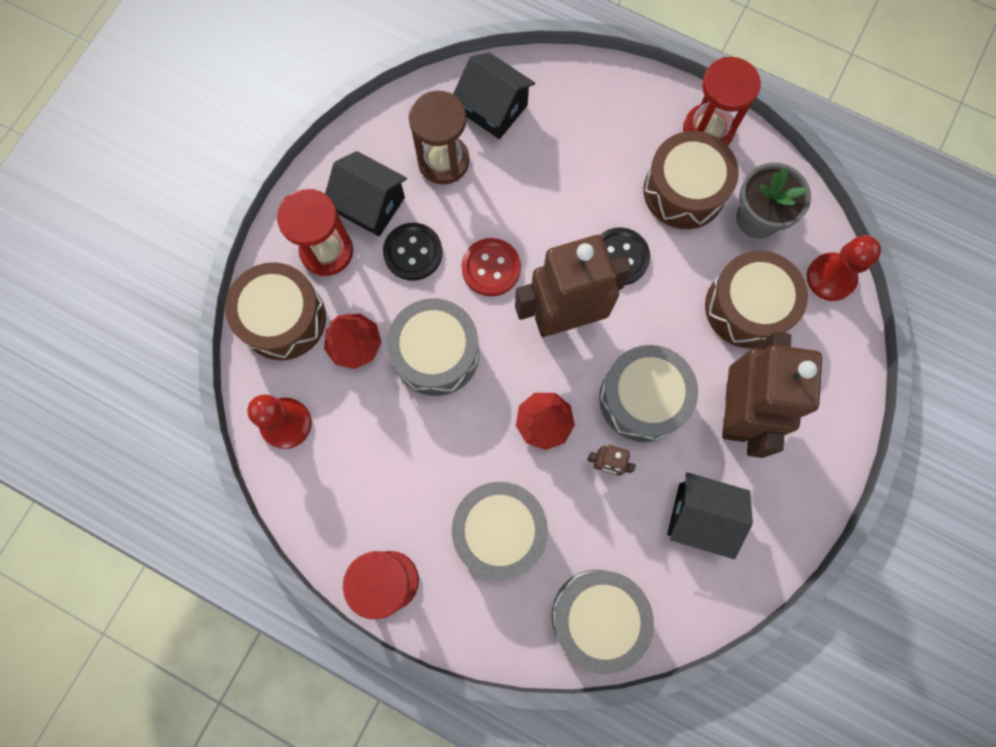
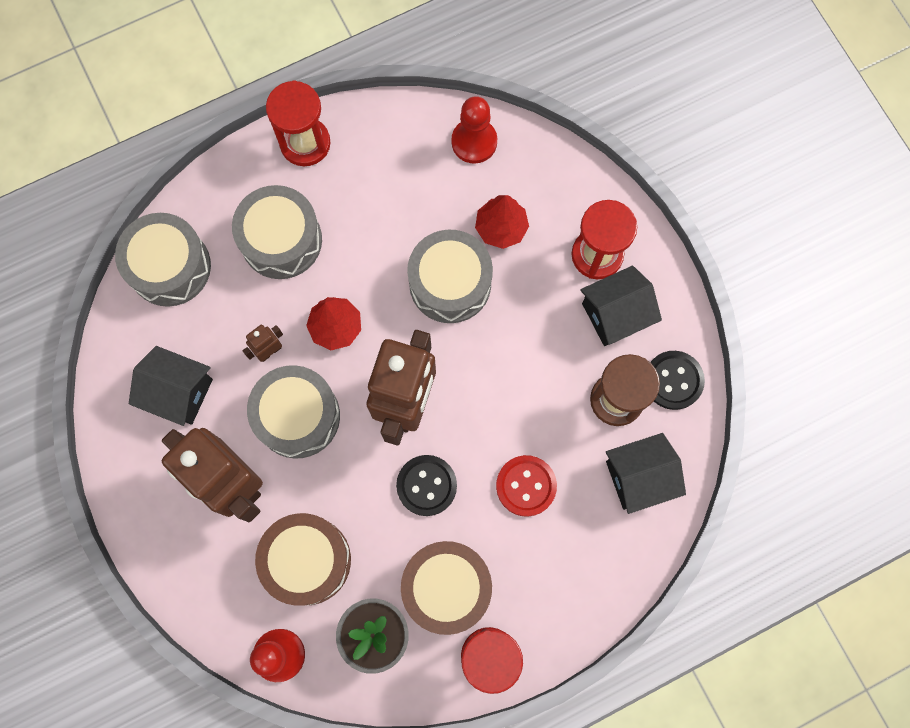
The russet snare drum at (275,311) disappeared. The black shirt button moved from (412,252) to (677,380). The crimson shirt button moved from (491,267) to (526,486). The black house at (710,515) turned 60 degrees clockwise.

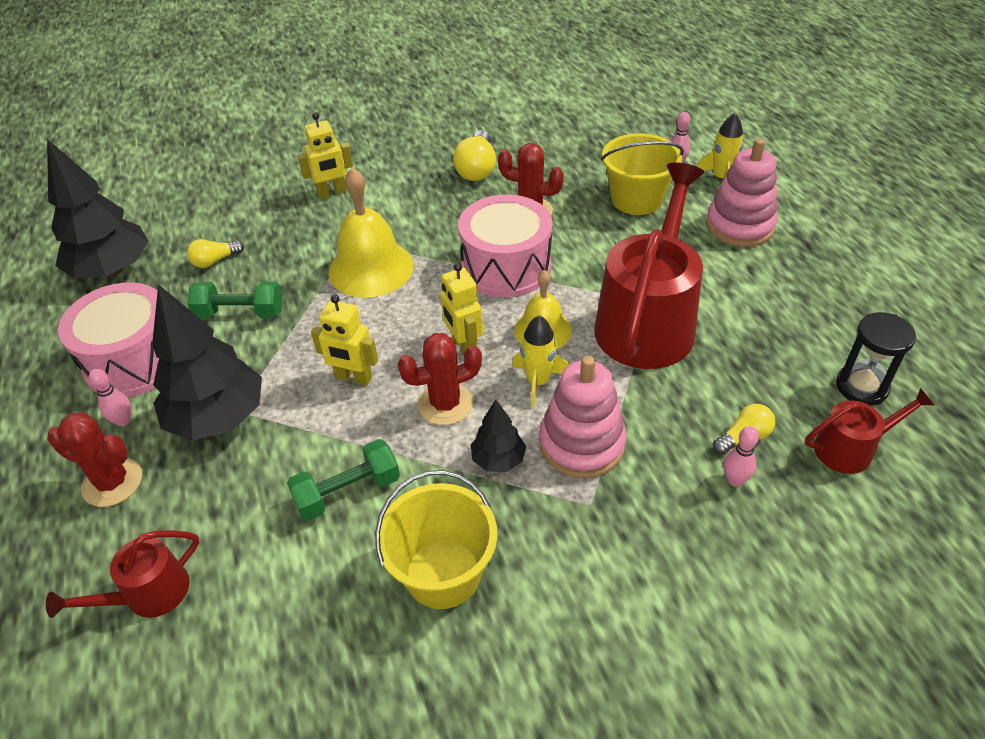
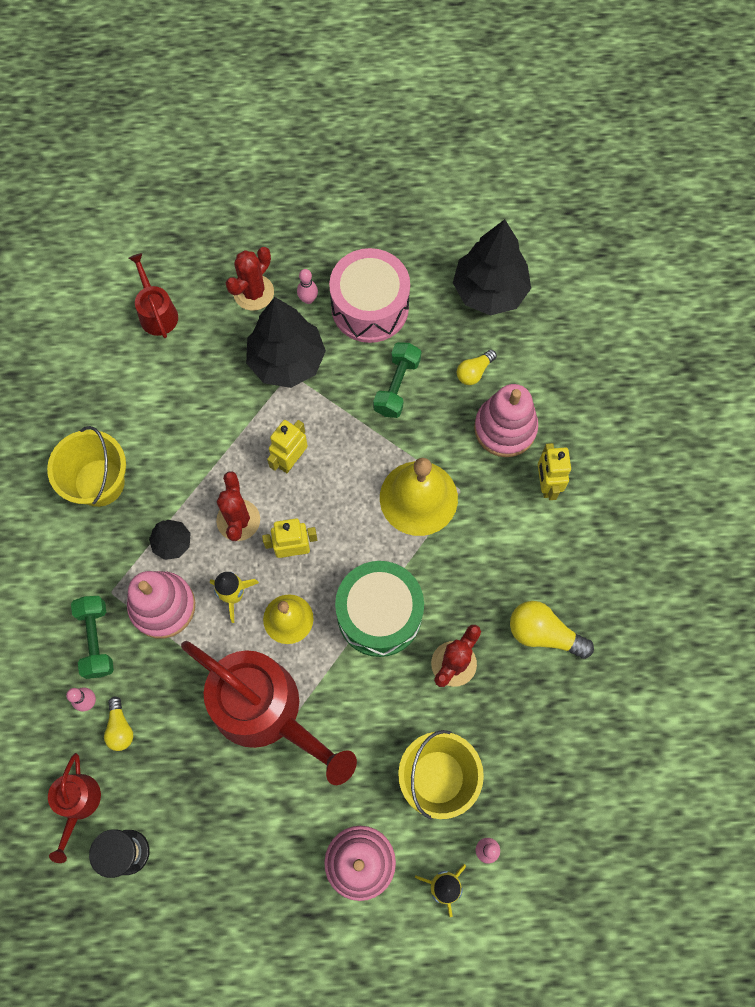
The golden lightbulb at (215,253) turned 120 degrees counterclockwise. The green dumbbell moved from (343,480) to (92,637). The pink snare drum at (505,246) became the green snare drum at (379,609). The pink ring stacker at (506,420) appeared.

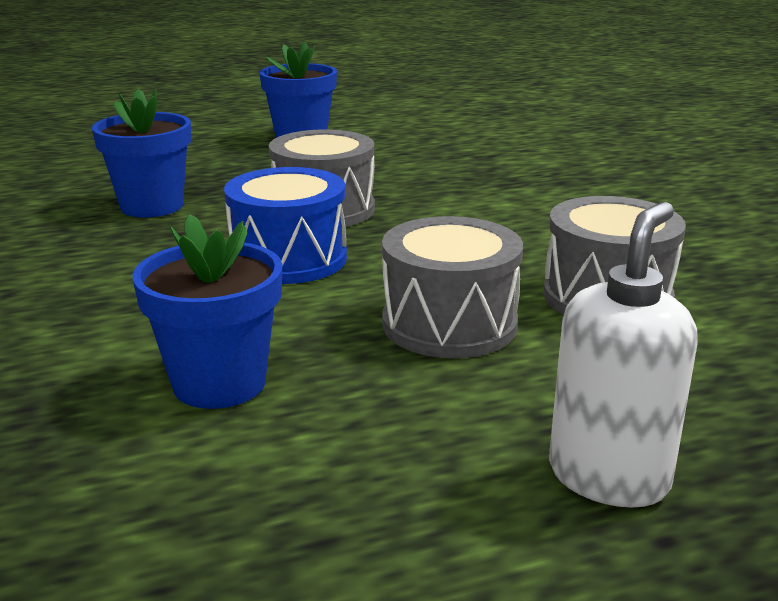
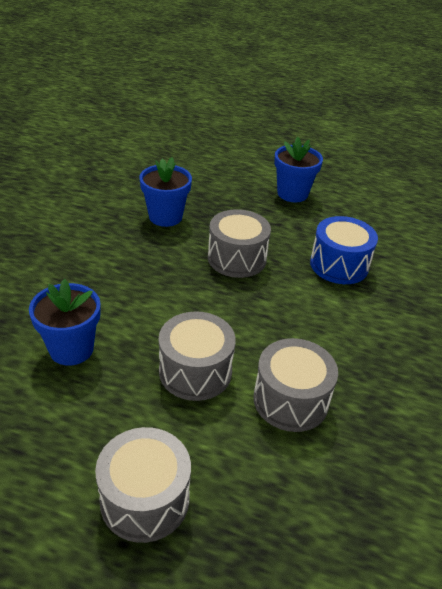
The cobalt snare drum moved from (285,225) to (344,250). The snow-white soap dispenser at (623,355) was replaced by the gray snare drum at (143,485).

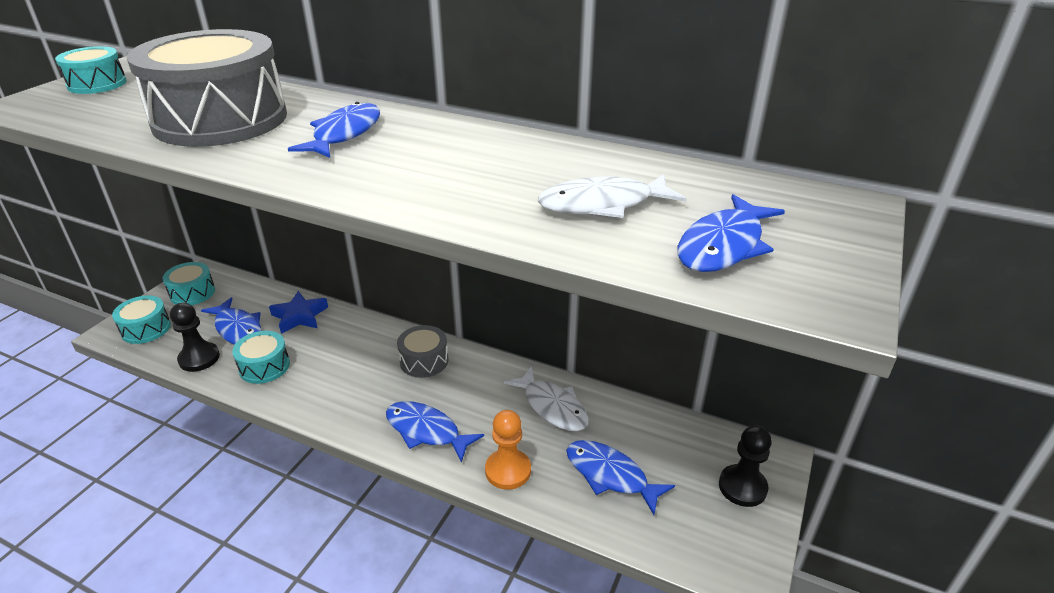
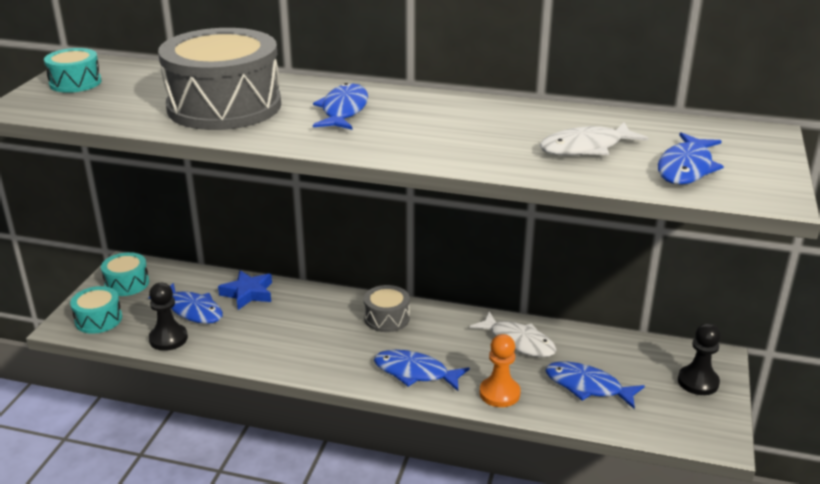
The teal snare drum at (261,357) disappeared.

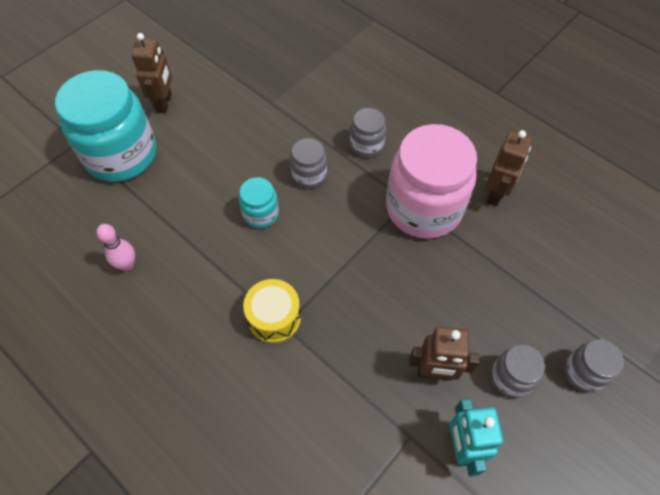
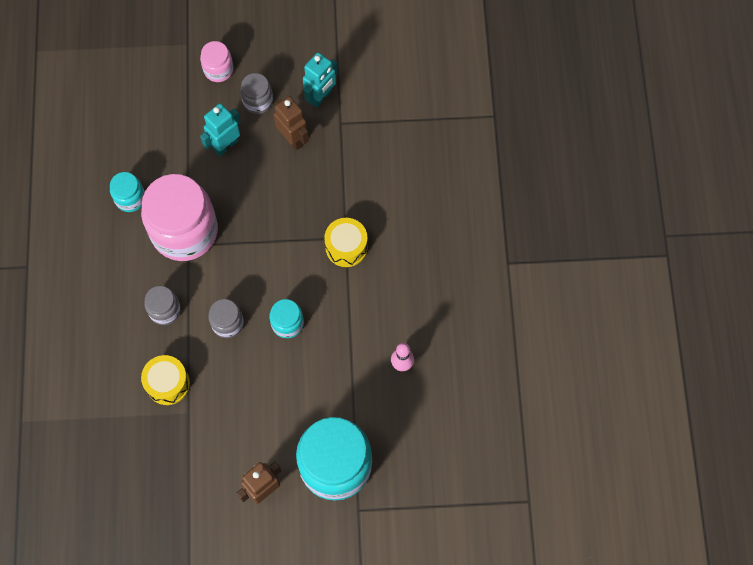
The russet robot at (509,168) was replaced by the teal preserve jar at (127,192). The gray preserve jar at (594,366) became the pink preserve jar at (216,61). The golden snare drum at (165,380) appeared. The teal robot at (220,129) appeared.

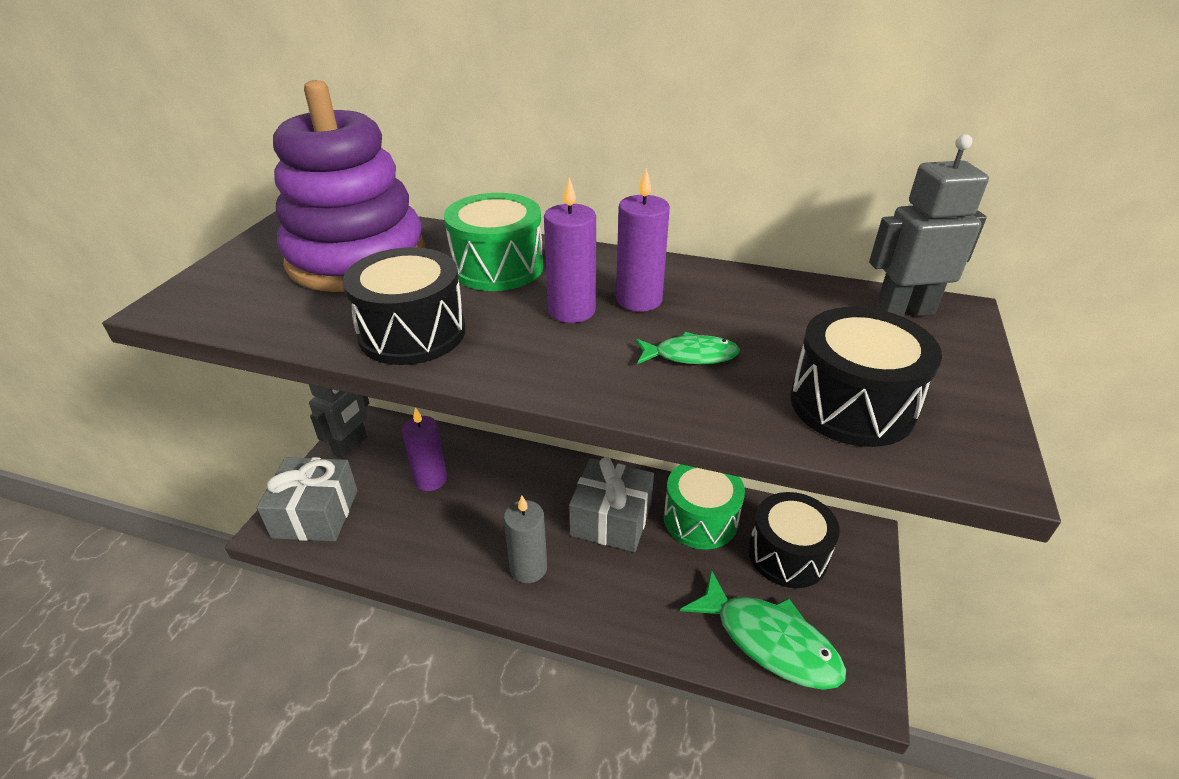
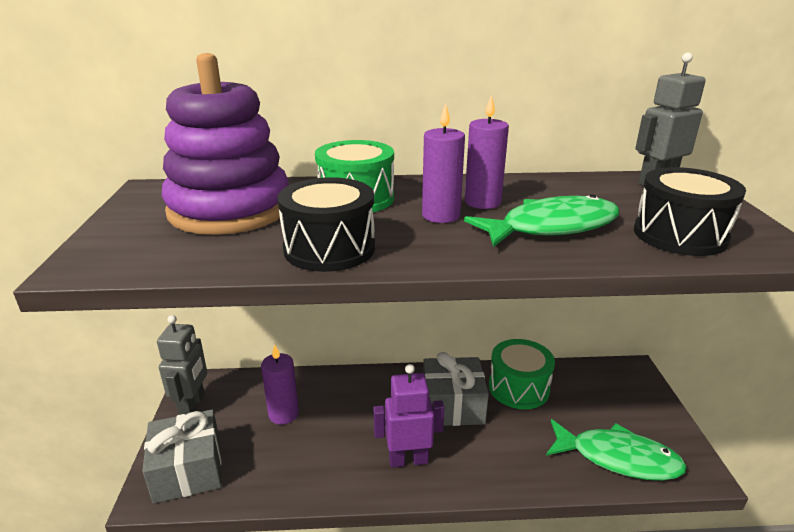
The gray candle at (525,539) was replaced by the royal purple robot at (408,416). The green toy fish at (687,348) changed to 1.99 times the size. The black snare drum at (794,540) disappeared.

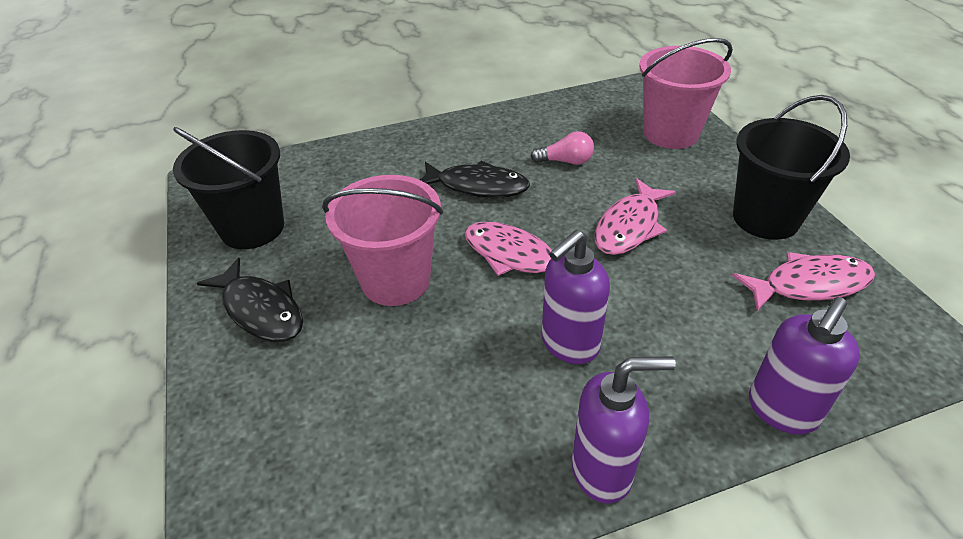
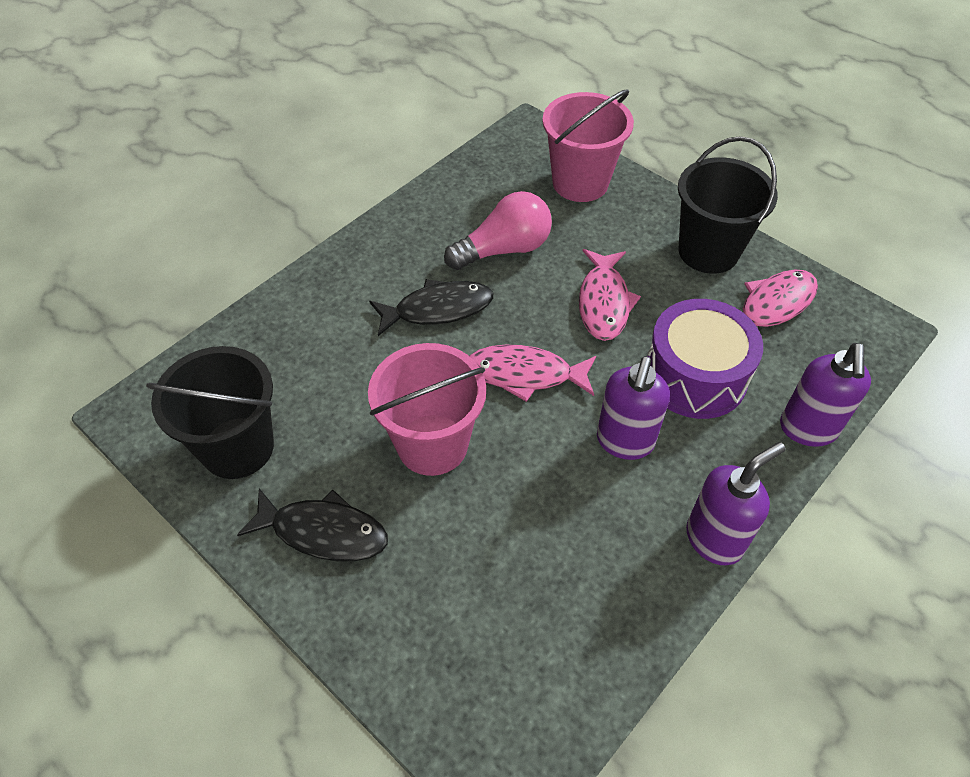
The pink lightbulb at (562,148) changed to 1.72 times the size. The royal purple snare drum at (705,359) appeared.

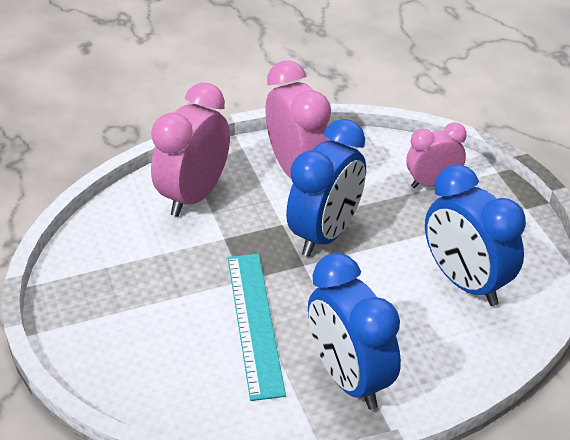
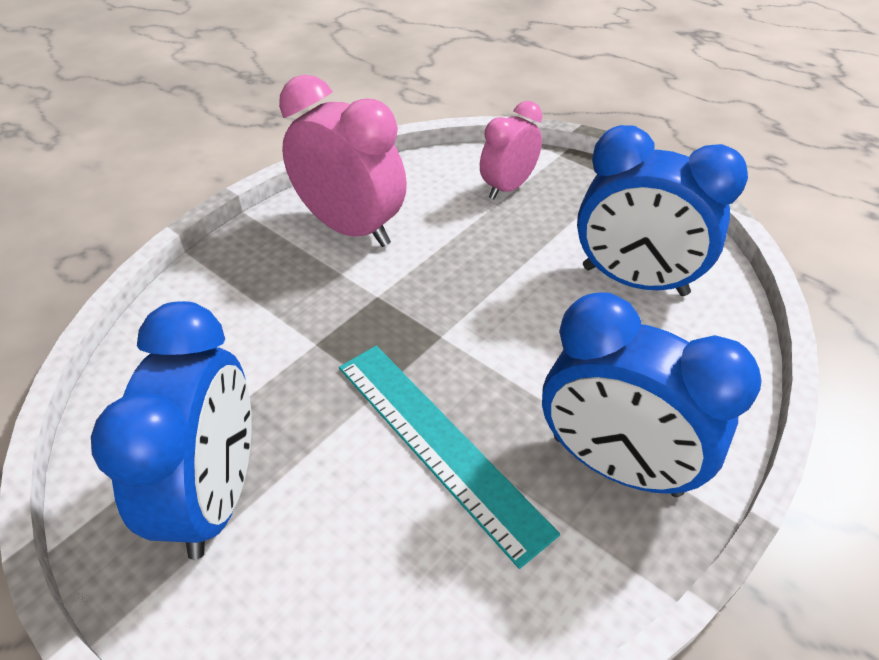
The pink bedside clock at (190,149) disappeared. The cobalt bedside clock moved from (326,188) to (171,430).

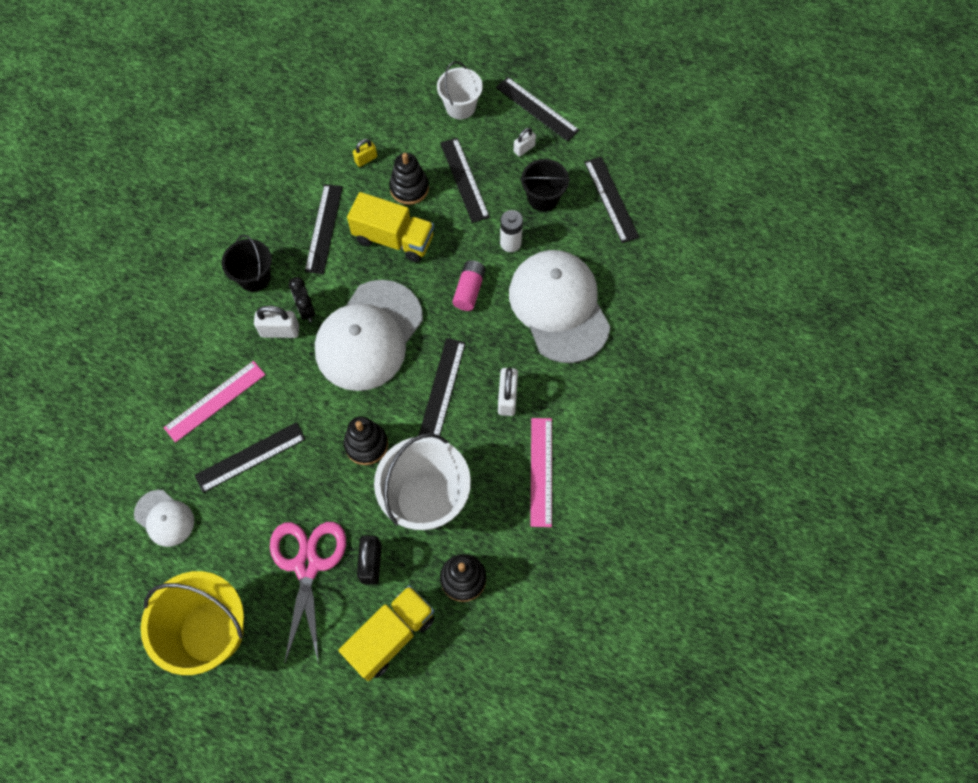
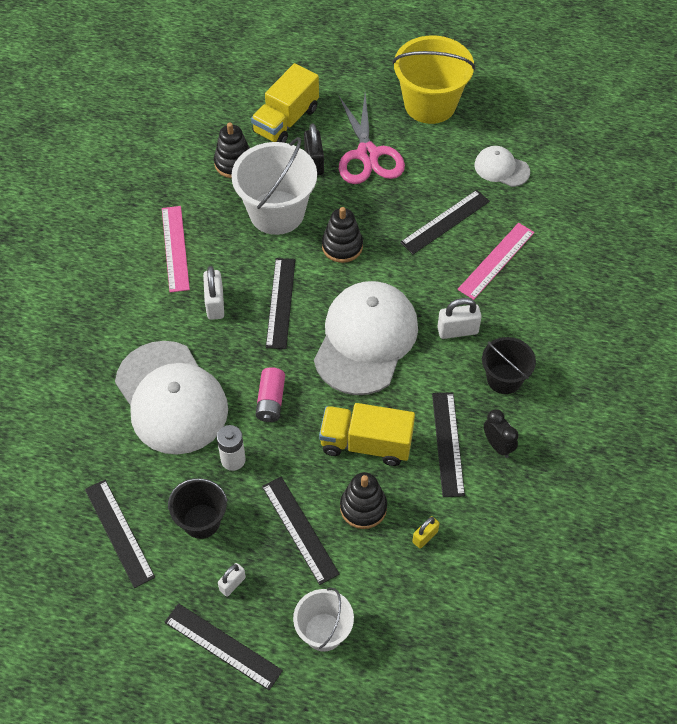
The black bedside clock moved from (302,299) to (501,433).

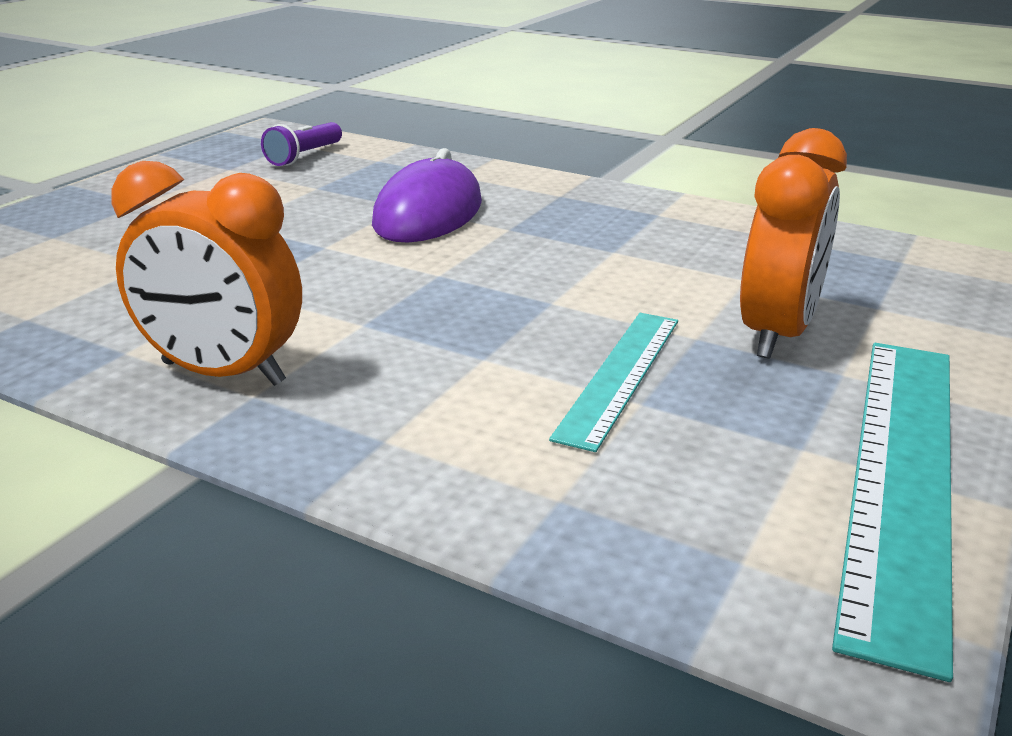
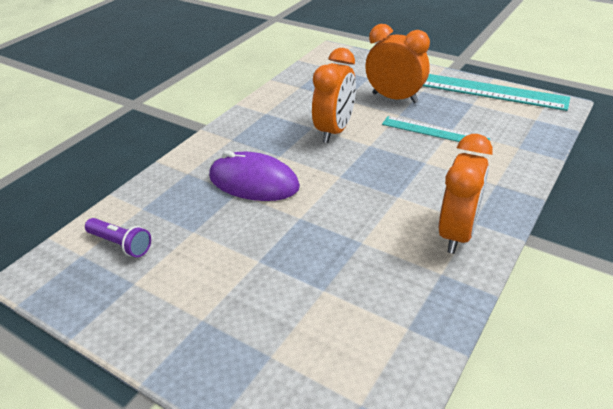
The orange bedside clock at (334,95) appeared.

